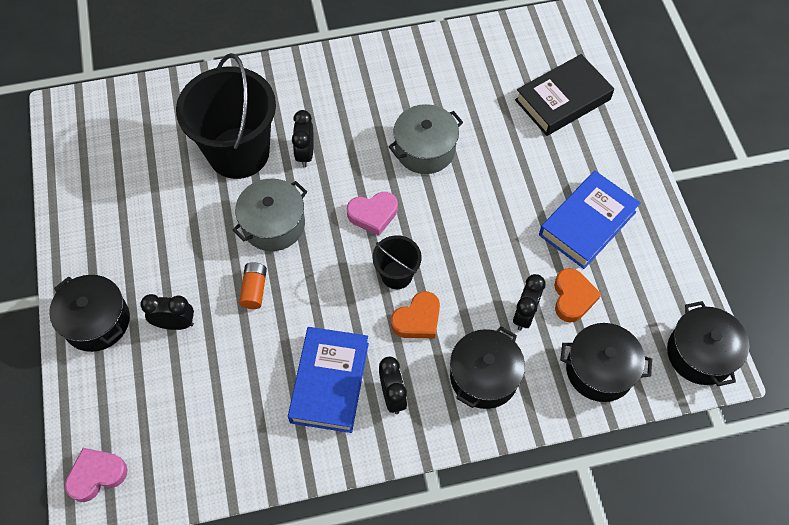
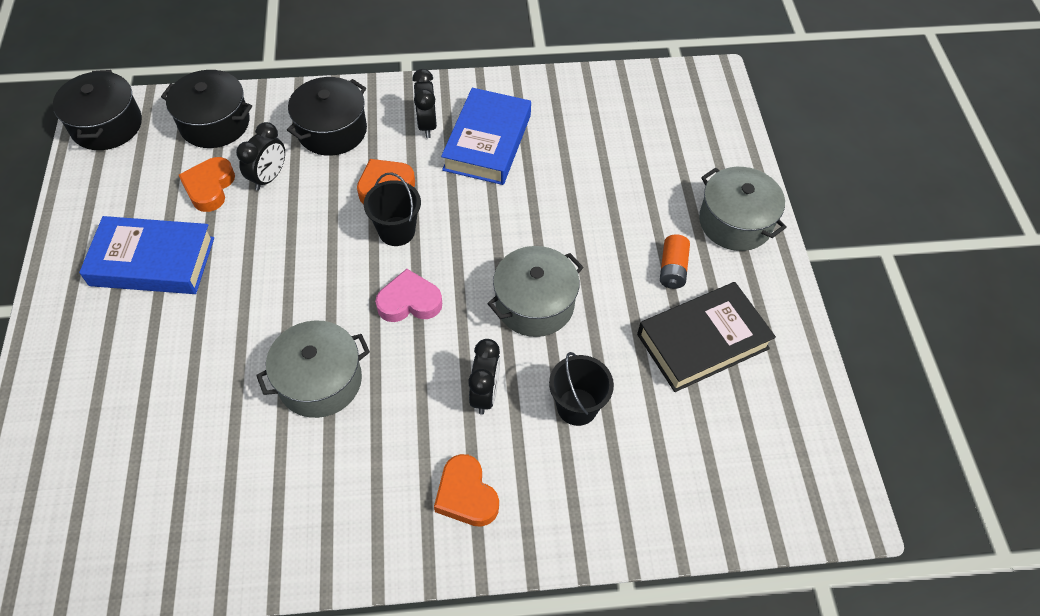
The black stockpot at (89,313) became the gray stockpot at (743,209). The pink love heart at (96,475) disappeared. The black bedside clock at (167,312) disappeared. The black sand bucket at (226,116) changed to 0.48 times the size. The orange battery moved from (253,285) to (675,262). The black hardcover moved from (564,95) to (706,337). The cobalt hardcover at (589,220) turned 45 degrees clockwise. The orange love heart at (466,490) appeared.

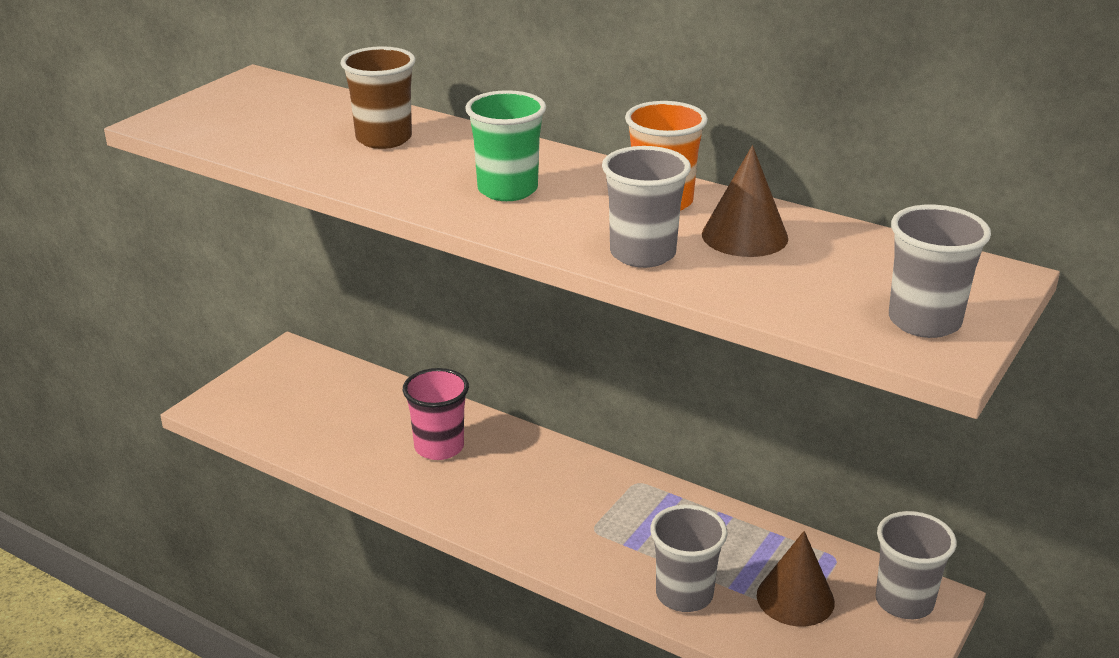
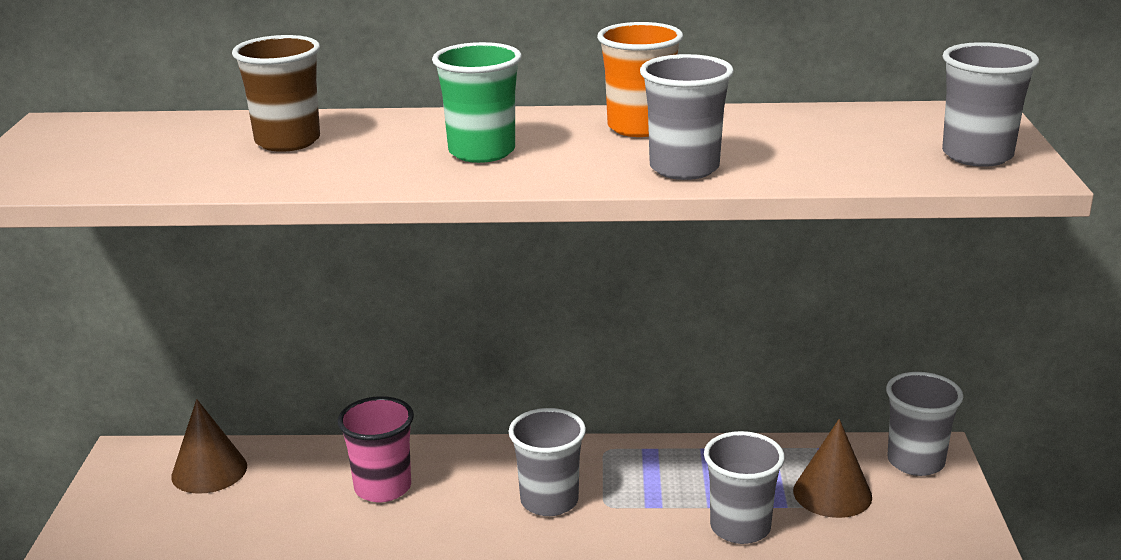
The russet cone shape moved from (745,201) to (209,446). The gray tumbler at (547,462) appeared.

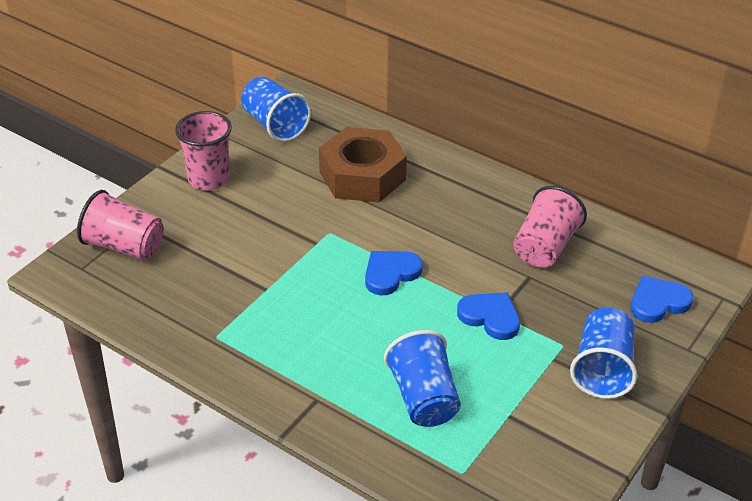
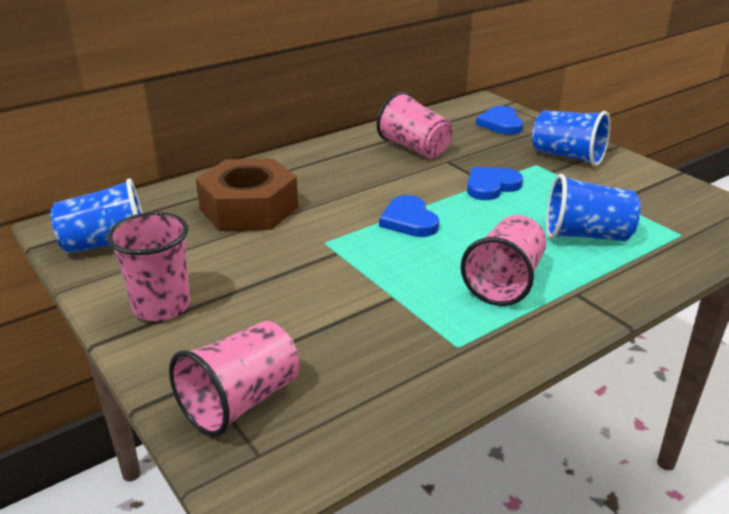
The pink tumbler at (504,260) appeared.

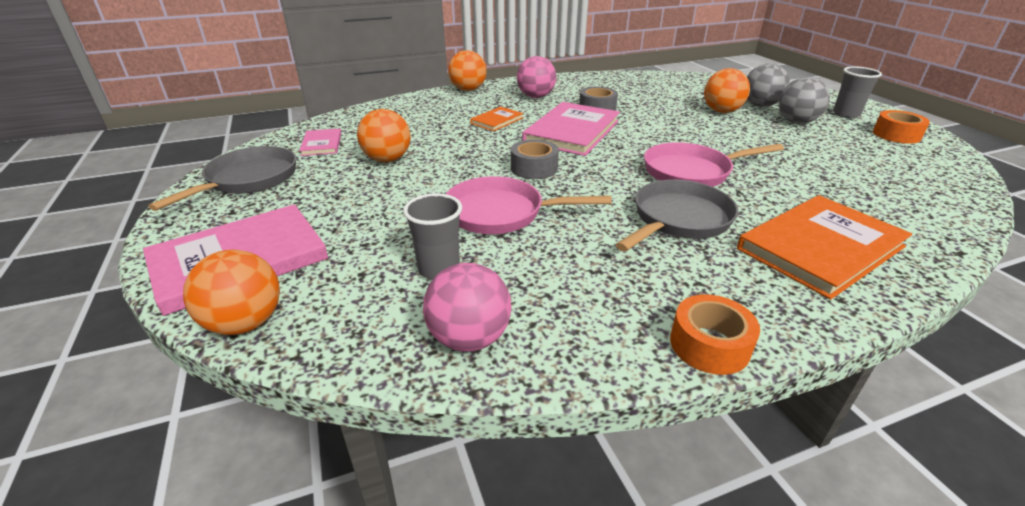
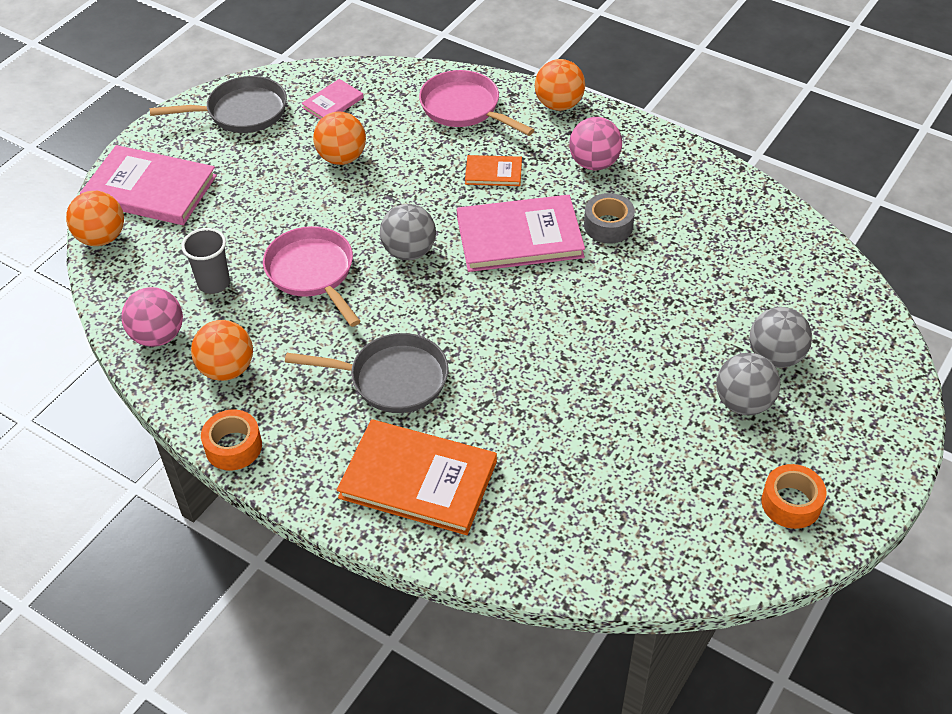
The gray roll of tape at (535,159) was replaced by the gray play ball at (408,232). The pink pan moved from (714,164) to (476,103). The orange play ball moved from (727,90) to (222,350). The gray tumbler at (857,92) disappeared.

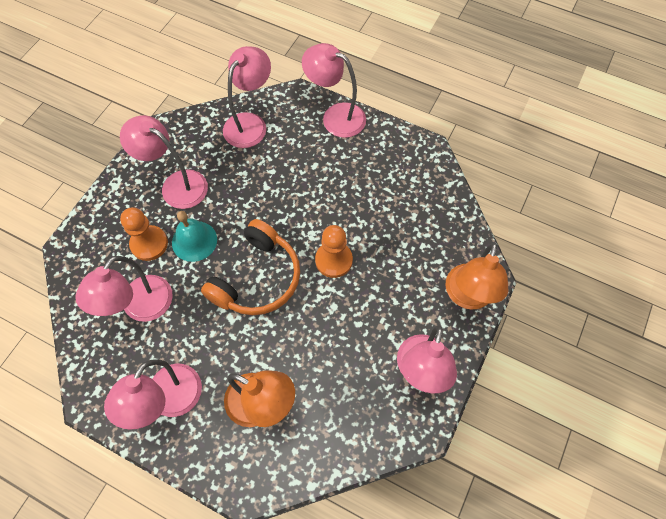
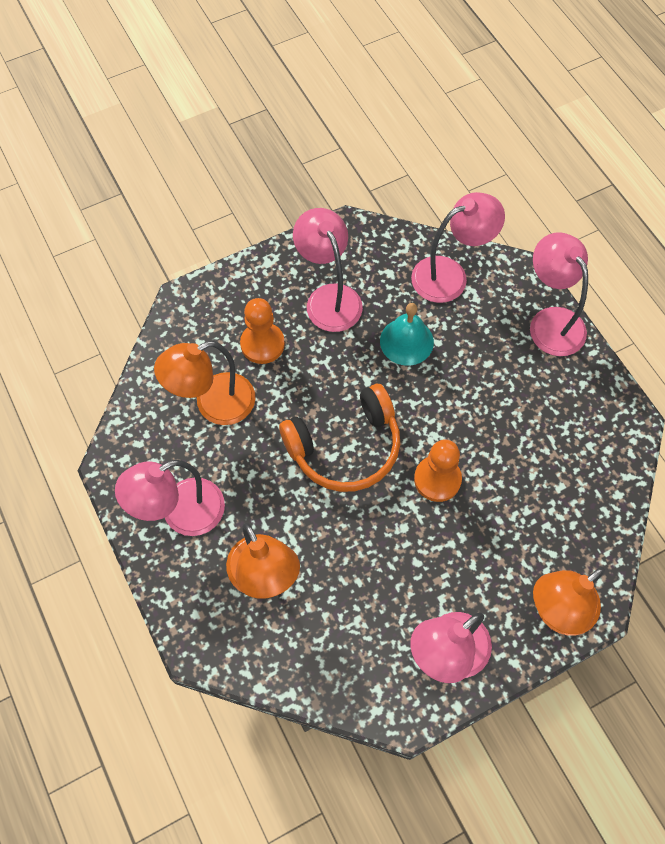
The pink reading lamp at (124,289) became the orange reading lamp at (204,383). The teal bell moved from (194,236) to (407,334).

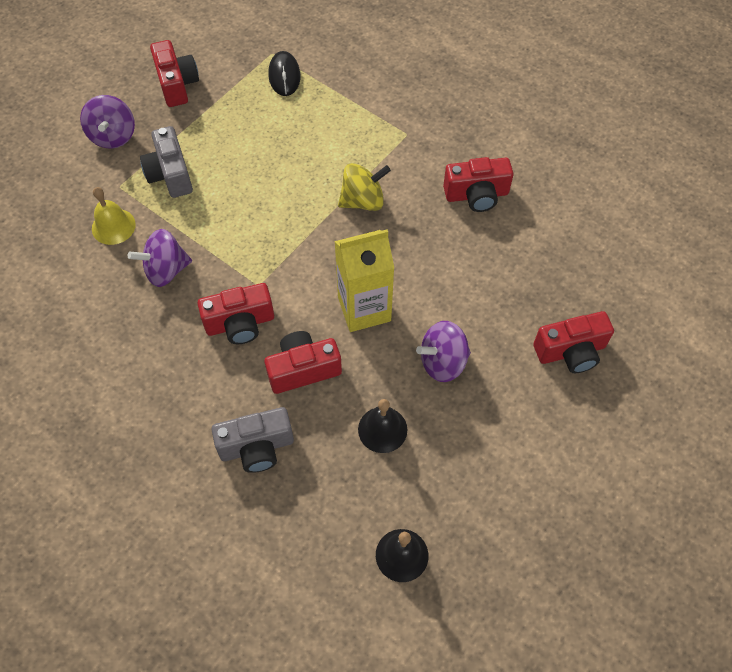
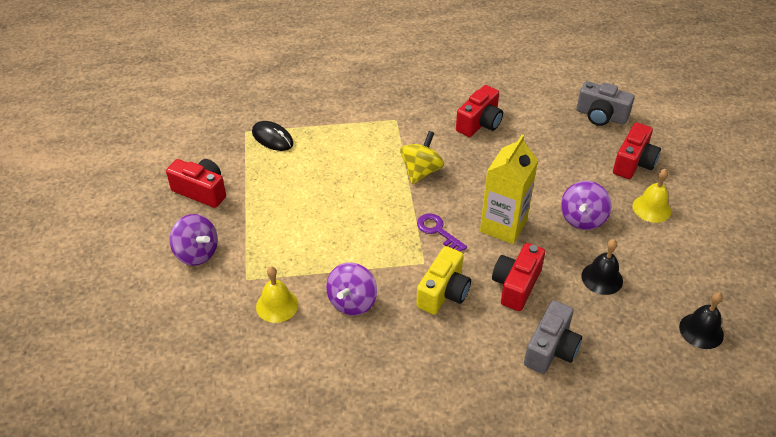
The gray photo camera moved from (166,162) to (605,103). The crimson photo camera at (235,313) became the golden photo camera at (443,280). The royal purple door key at (442,232) appeared. The golden bell at (652,196) appeared.

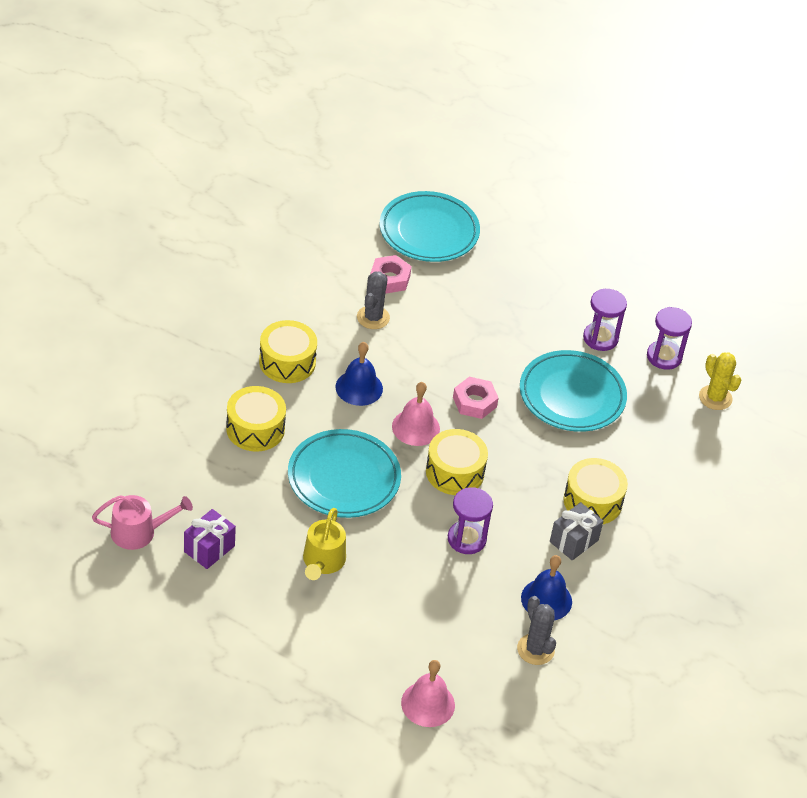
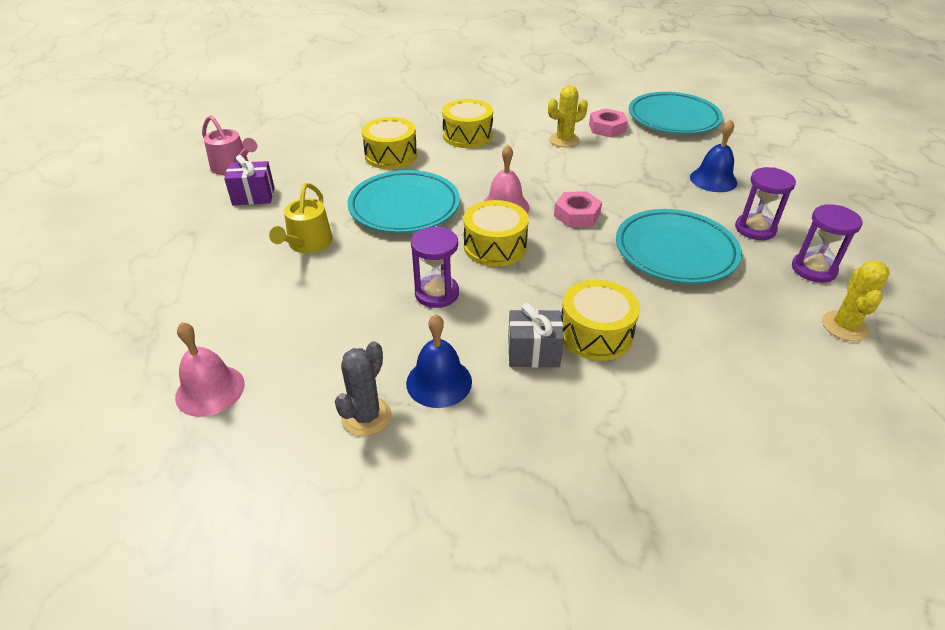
The golden watering pot at (324,544) turned 45 degrees counterclockwise. The cobalt bell moved from (359,374) to (713,156). The gray cactus at (373,300) became the golden cactus at (568,116).

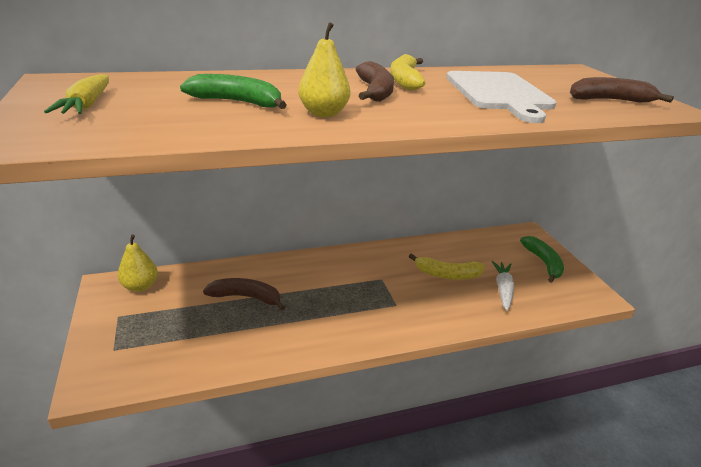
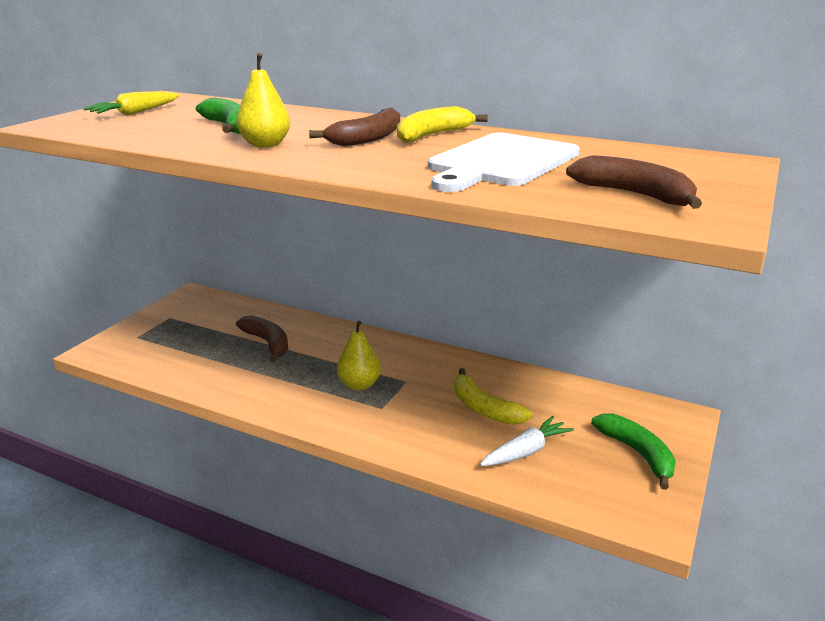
The golden toy pear moved from (138,263) to (359,355). The green banana at (542,259) turned 60 degrees counterclockwise.

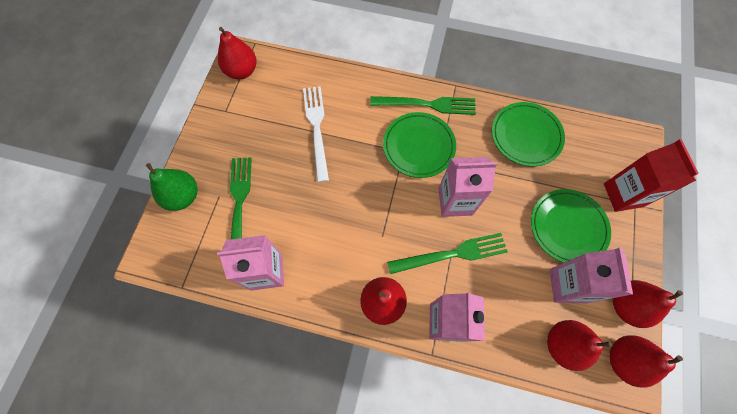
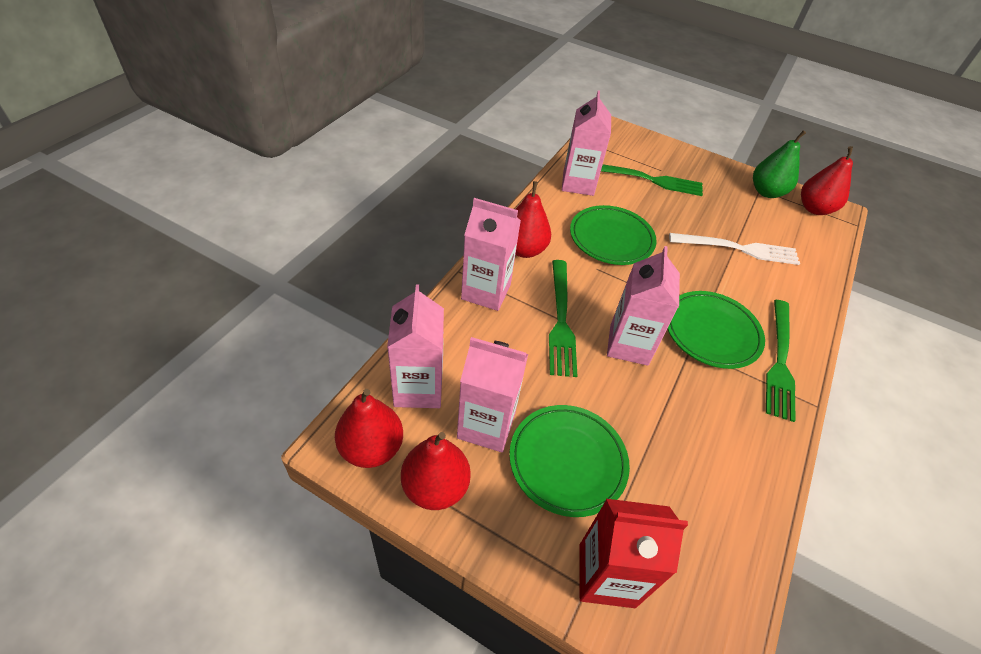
The green toy pear moved from (172,187) to (779,164). The green flat dish moved from (528,134) to (613,235). The crimson toy pear at (579,345) was replaced by the pink juice carton at (415,346).

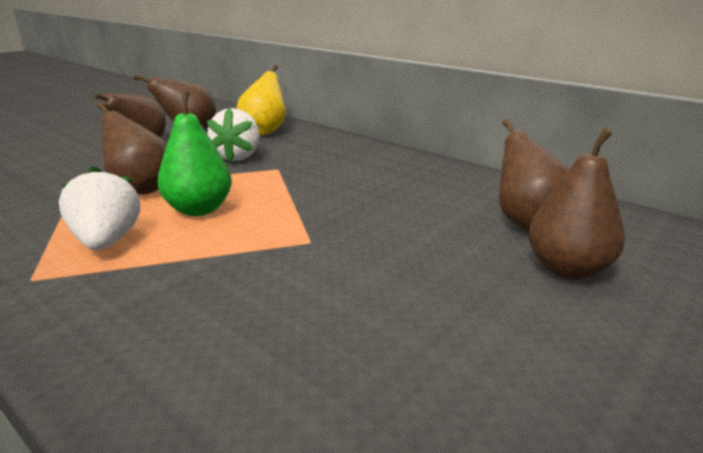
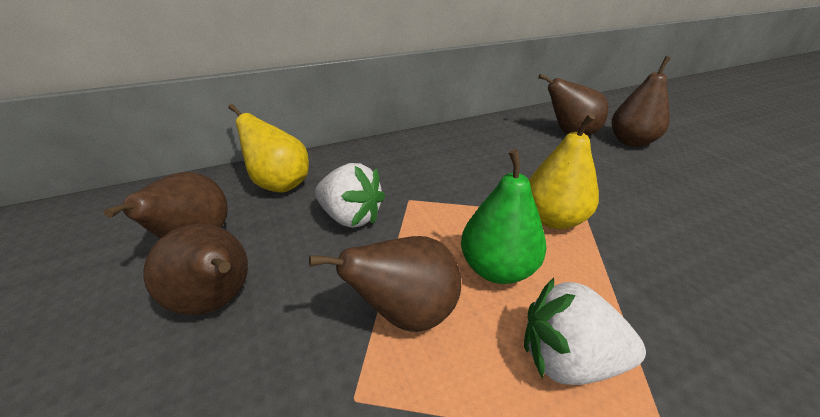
The golden toy pear at (564,171) appeared.

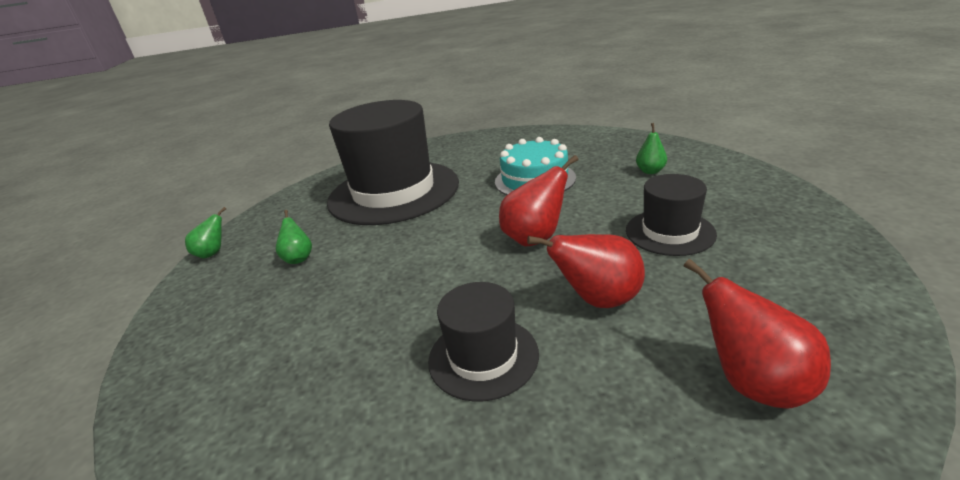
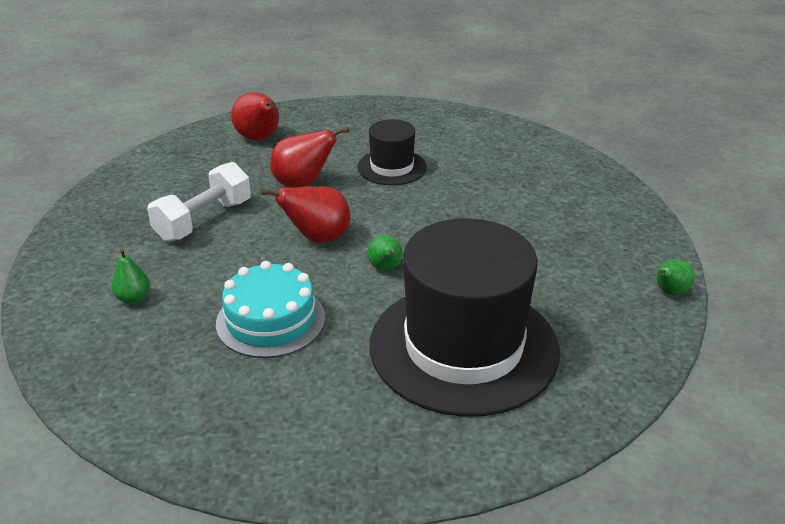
The green toy pear moved from (294,237) to (385,253). The black top hat at (671,215) was replaced by the snow-white dumbbell at (199,202).

